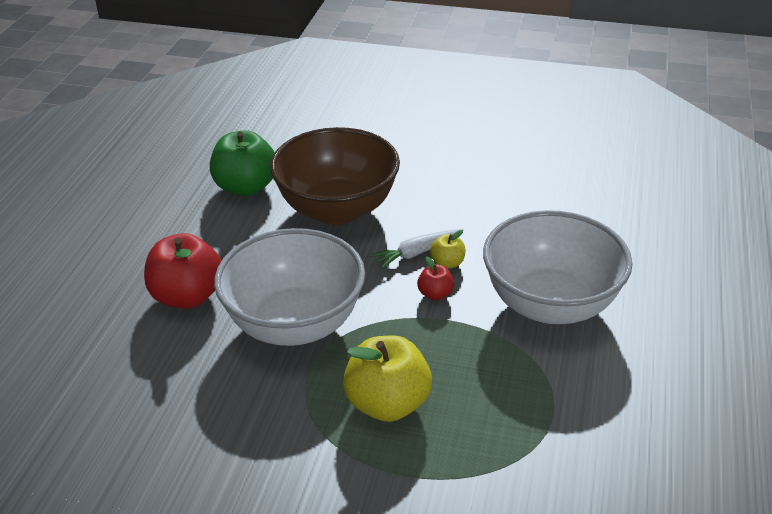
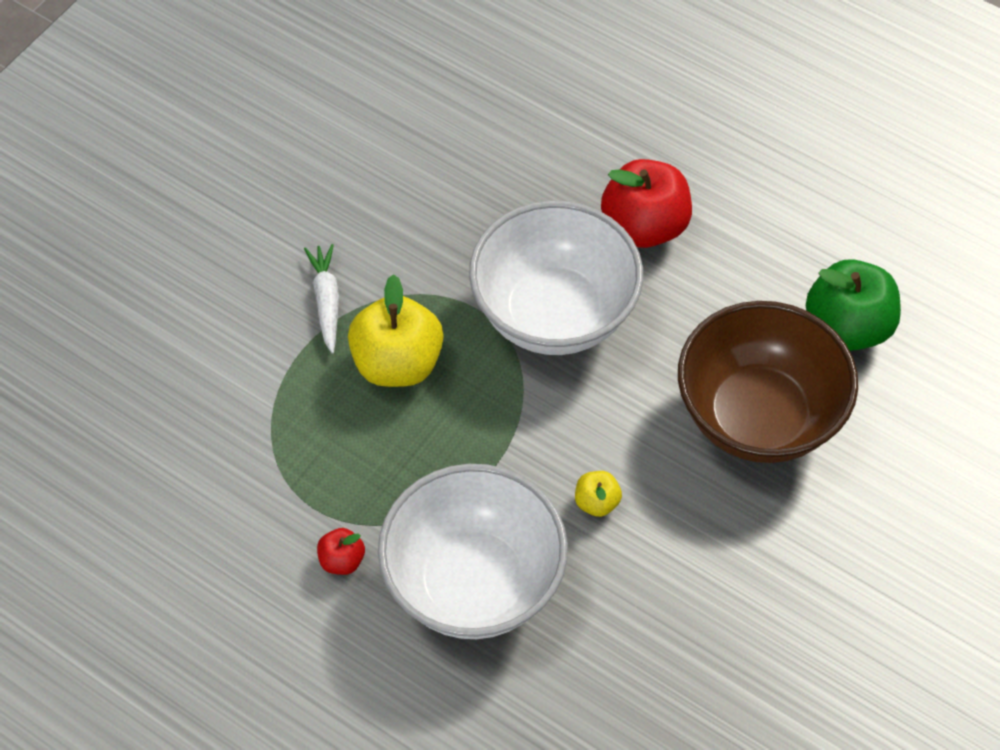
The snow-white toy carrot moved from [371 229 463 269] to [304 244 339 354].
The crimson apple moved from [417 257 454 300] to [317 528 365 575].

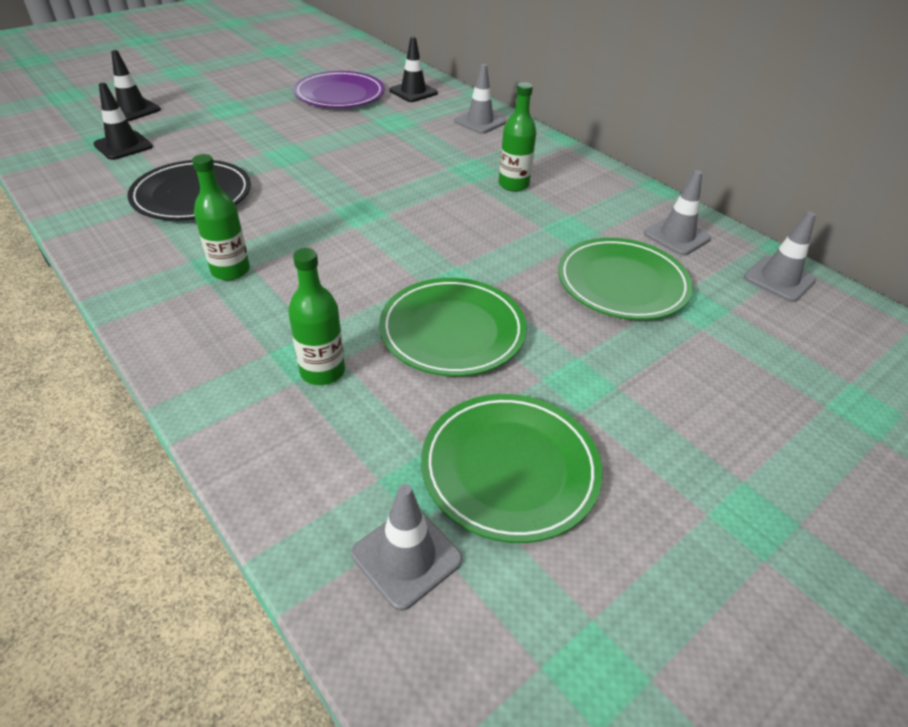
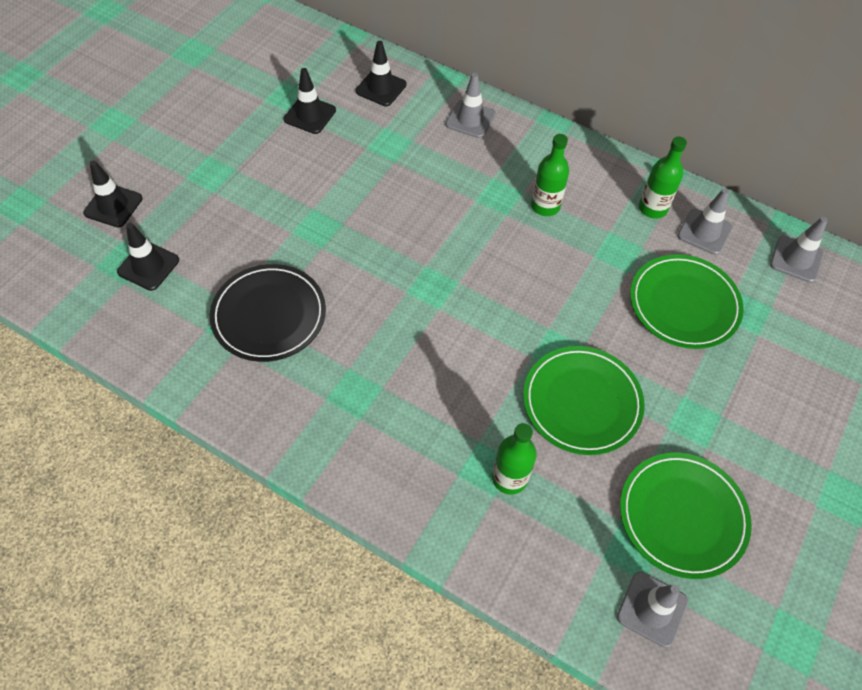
The emerald bottle moved from [192 154 250 280] to [639 136 687 219].
The violet plate at [293 71 385 108] was replaced by the black safety cone at [284 68 336 134].

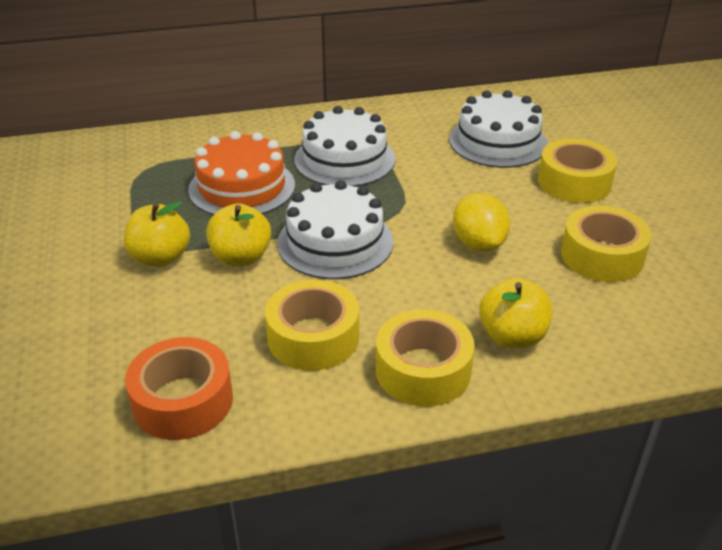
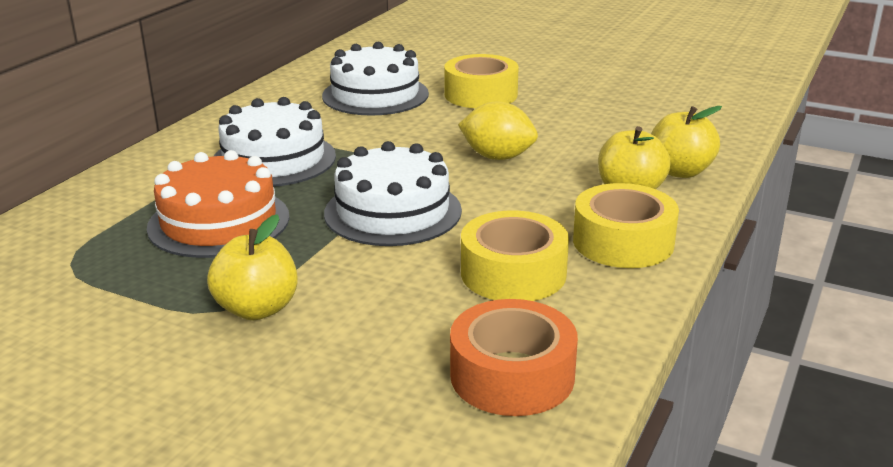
The yellow apple moved from [206 203 271 266] to [651 106 722 178].
The yellow sticky tape at [561 206 652 282] disappeared.

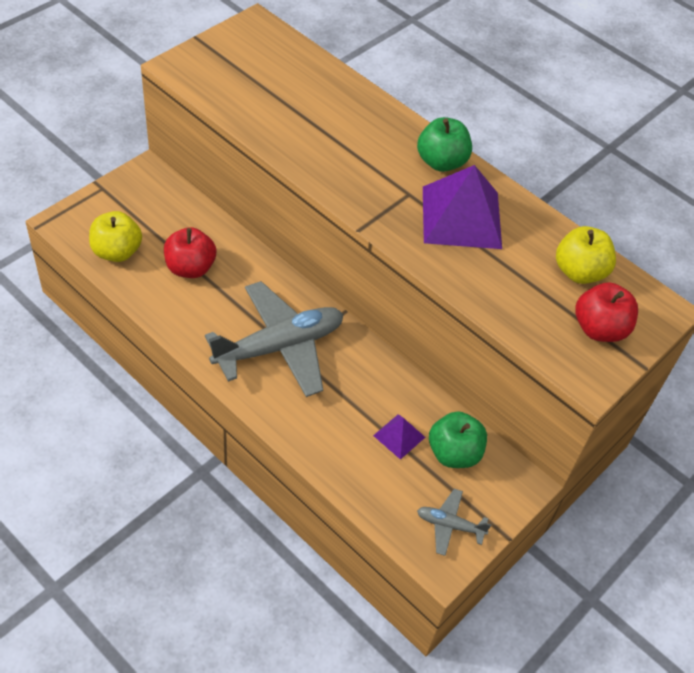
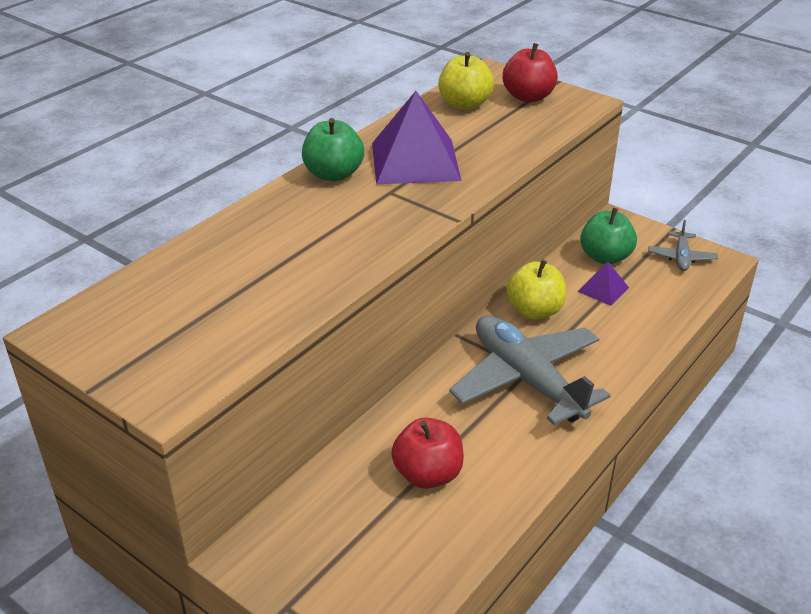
The yellow apple moved from [89 211 142 262] to [507 260 566 320].

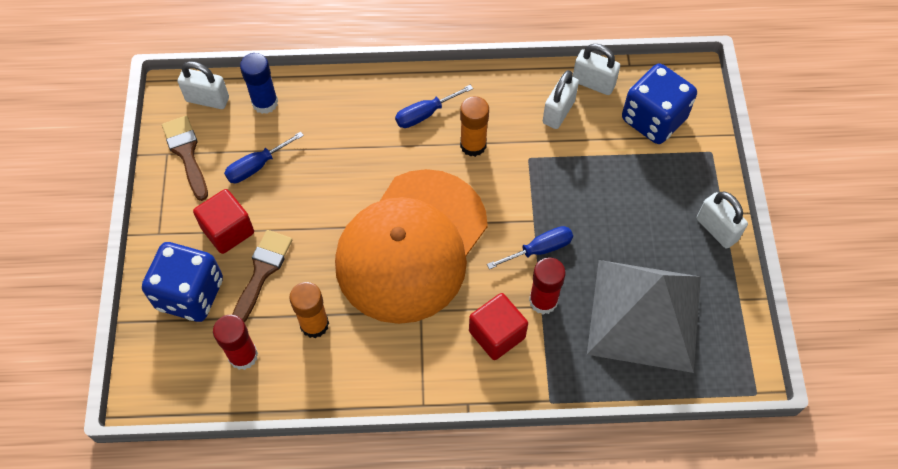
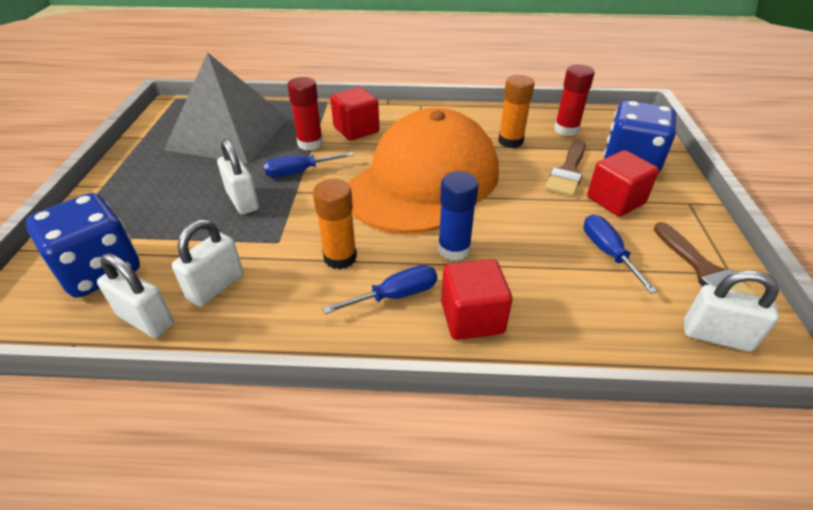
The blue hand screwdriver at [224 132 304 183] turned 75 degrees counterclockwise.
The blue glue moved from [240 53 278 114] to [438 171 479 261].
The snow-white lock moved from [697 192 748 249] to [217 138 259 215].
The crimson block at [441 259 513 340] appeared.

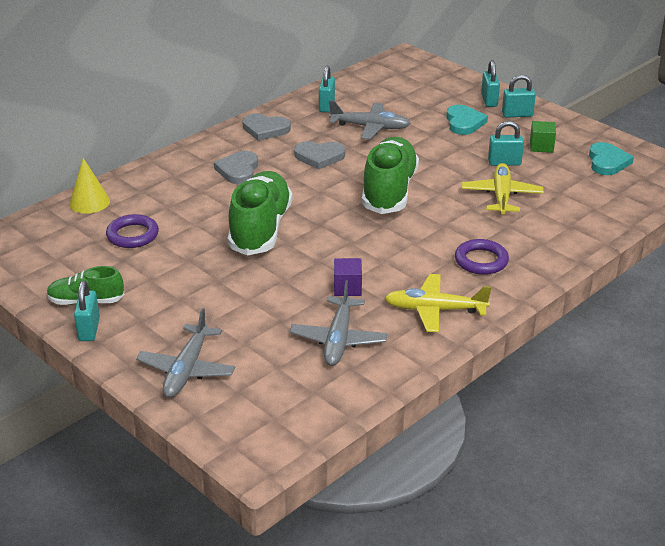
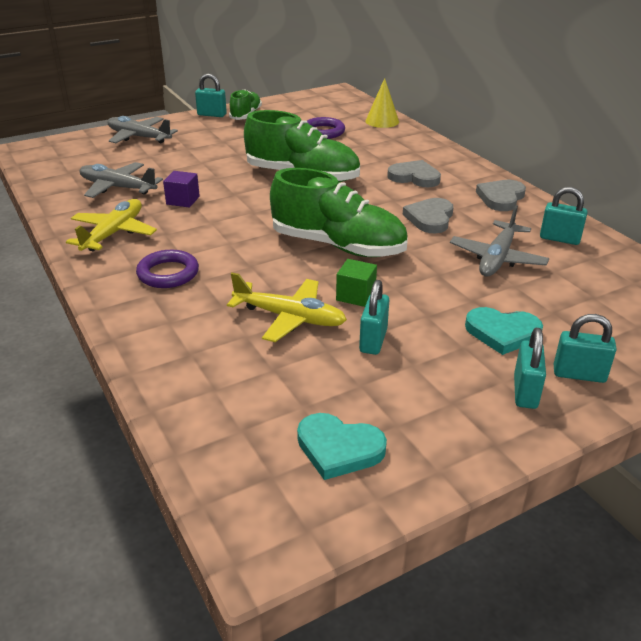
The emerald block moved from [530 121 556 153] to [336 259 377 307].

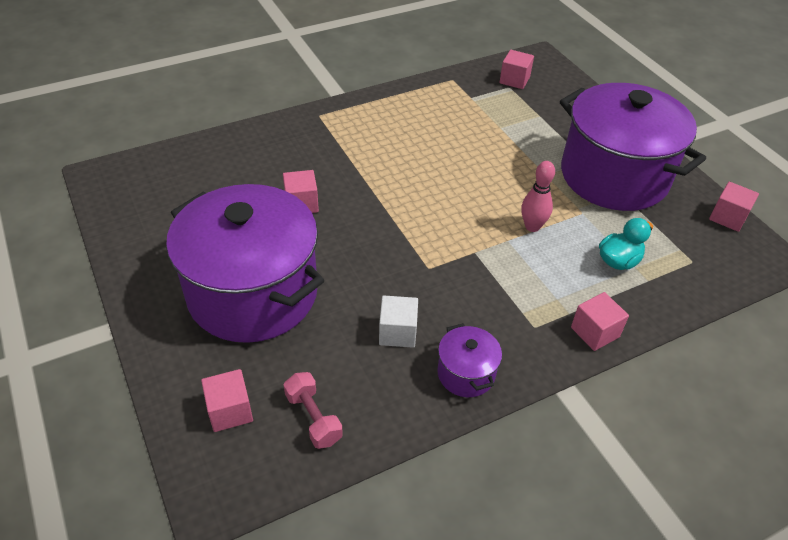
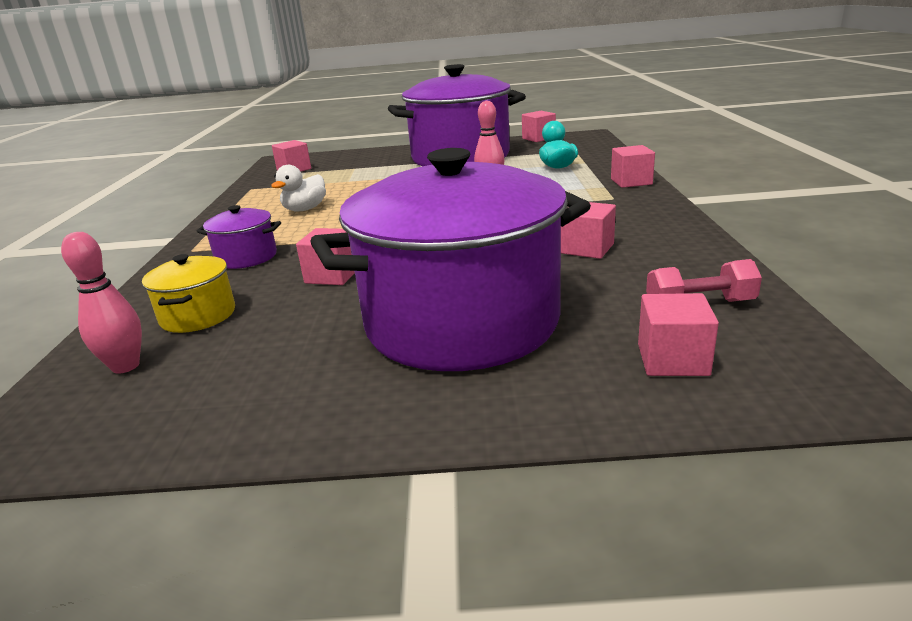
The snow-white block at [379 295 418 348] became the rose-pink block at [561 202 616 259].
The violet cooking pot moved from [437 323 502 397] to [196 205 281 269].
The rose-pink bowling pin at [61 232 142 374] appeared.
The yellow cooking pot at [142 254 235 333] appeared.
The snow-white duck at [271 165 326 212] appeared.

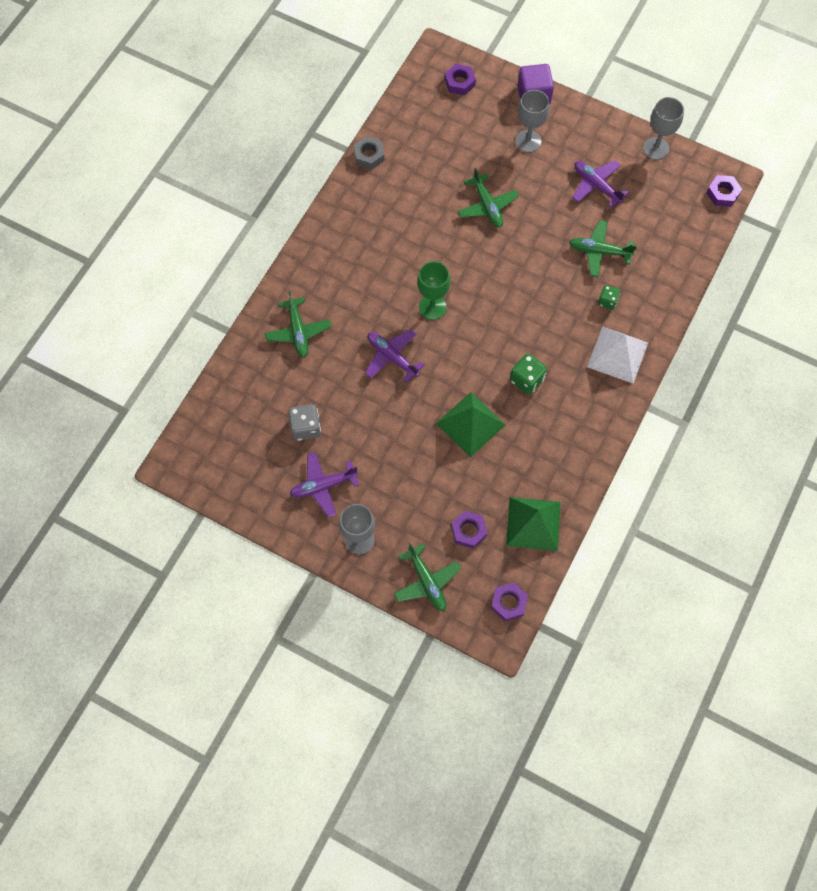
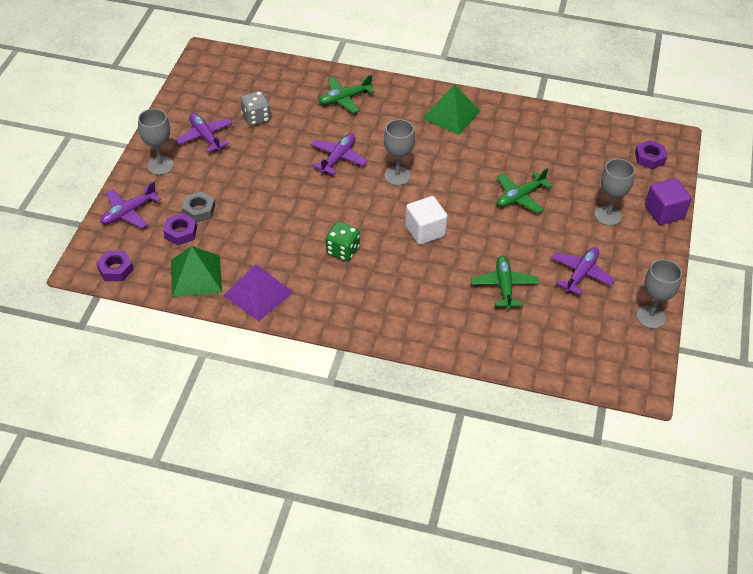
The grey hex nut moved from [354 136 384 169] to [182 192 215 223].
The emerald aeroplane at [394 543 461 611] became the violet aeroplane at [100 181 161 229].
The emerald chalice at [417 261 450 320] became the grey chalice at [384 119 415 186].
The emerald solid pyramid moved from [436 392 505 457] to [422 85 480 135].
The snow-white solid pyramid at [587 326 648 384] disappeared.
The emerald game die at [598 285 620 310] disappeared.
The violet hex nut at [706 175 742 207] disappeared.
The violet solid pyramid at [223 264 294 321] appeared.
The snow-white block at [405 196 448 245] appeared.

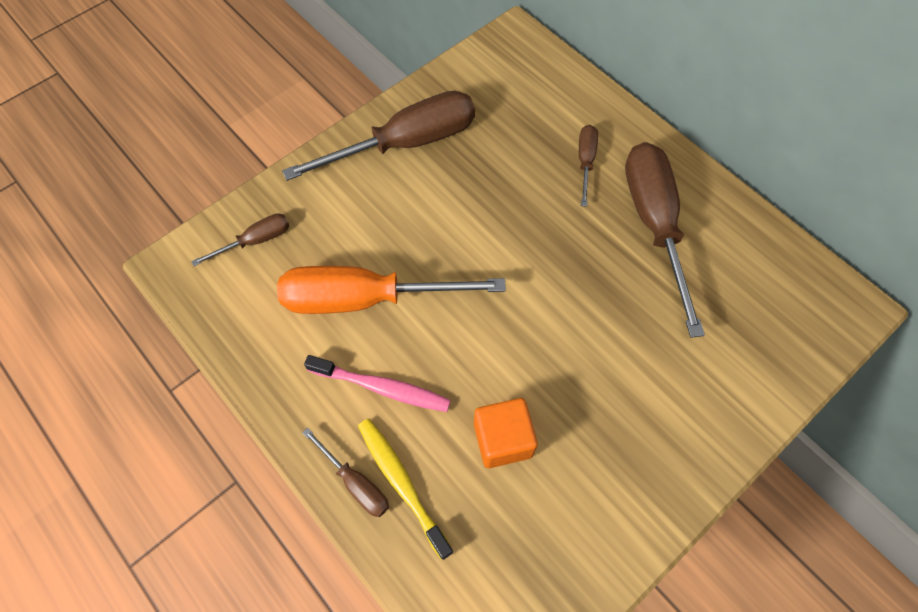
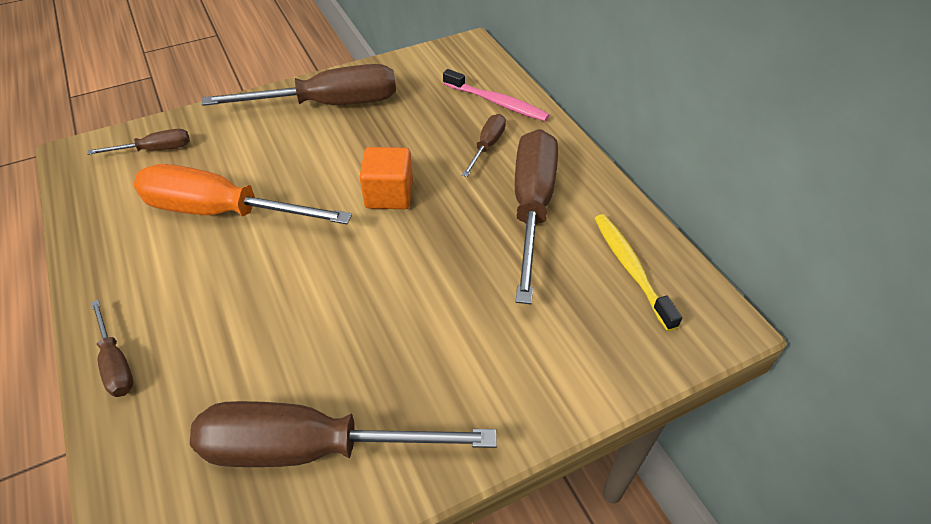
The rose-pink toothbrush moved from [304 355 451 412] to [443 69 549 121].
The yellow toothbrush moved from [358 419 453 560] to [594 214 682 331].
The orange block moved from [474 398 538 468] to [359 147 413 209].
The brown hand screwdriver at [190 401 497 467] appeared.

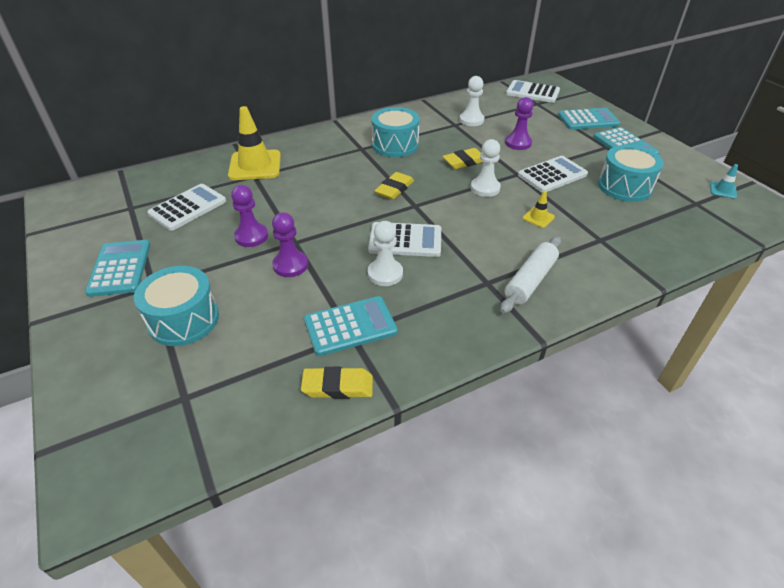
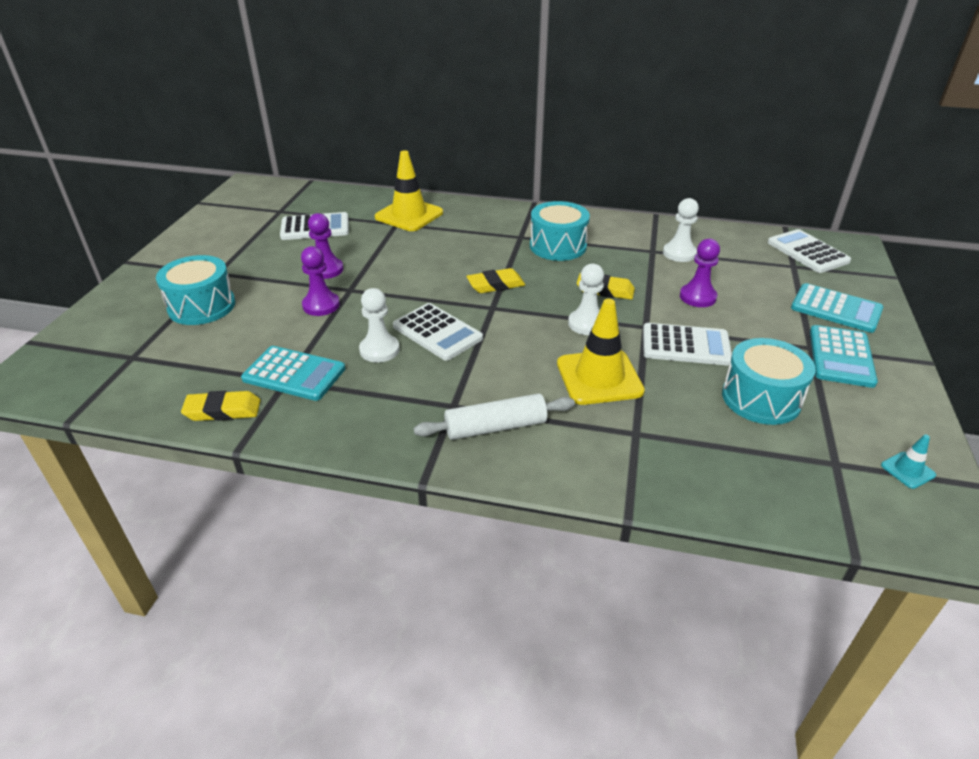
The turquoise calculator at [85 240 150 297] disappeared.
The yellow eraser at [301 367 373 399] turned 45 degrees counterclockwise.
The yellow safety cone at [523 191 555 228] changed to 2.21 times the size.

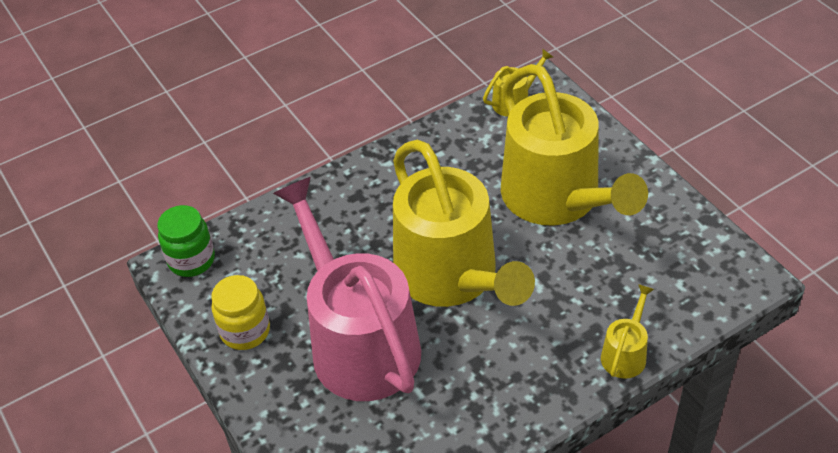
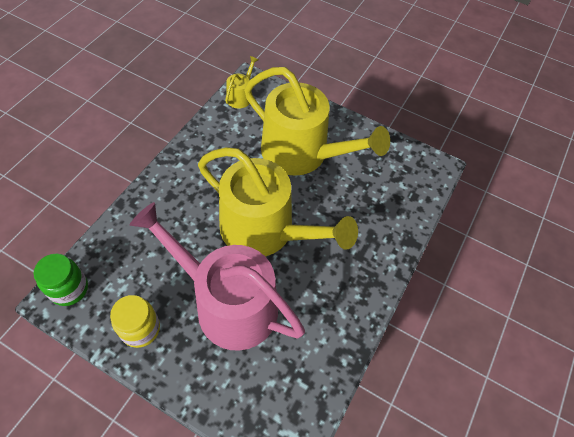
The yellow watering can at [601 284 654 379] disappeared.

